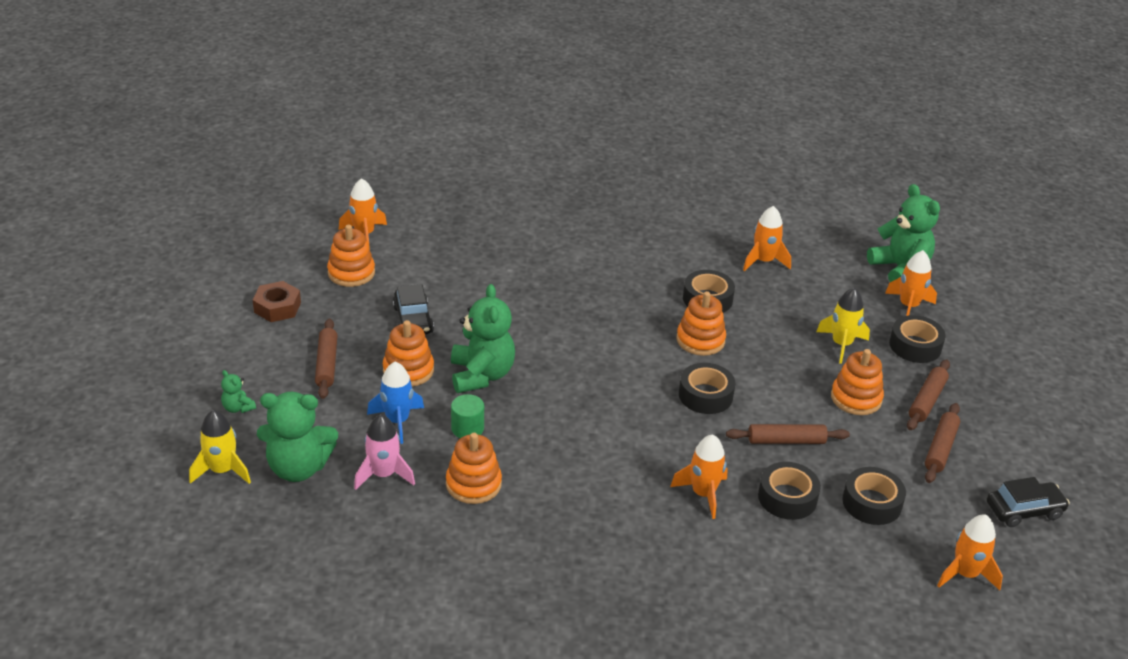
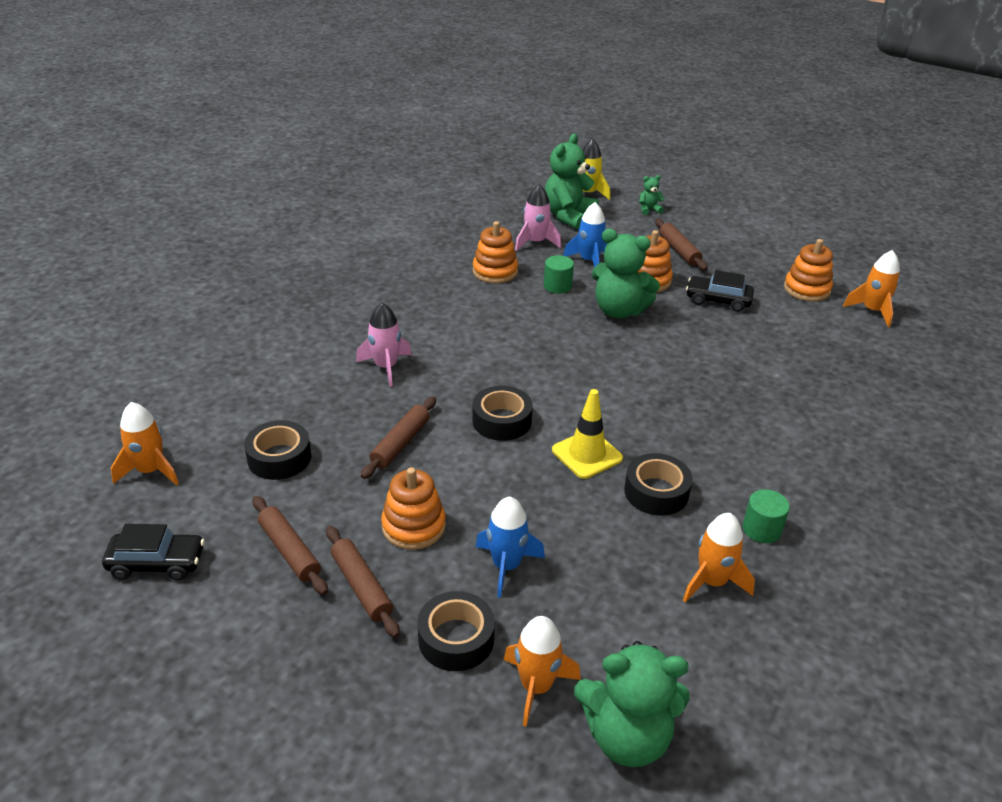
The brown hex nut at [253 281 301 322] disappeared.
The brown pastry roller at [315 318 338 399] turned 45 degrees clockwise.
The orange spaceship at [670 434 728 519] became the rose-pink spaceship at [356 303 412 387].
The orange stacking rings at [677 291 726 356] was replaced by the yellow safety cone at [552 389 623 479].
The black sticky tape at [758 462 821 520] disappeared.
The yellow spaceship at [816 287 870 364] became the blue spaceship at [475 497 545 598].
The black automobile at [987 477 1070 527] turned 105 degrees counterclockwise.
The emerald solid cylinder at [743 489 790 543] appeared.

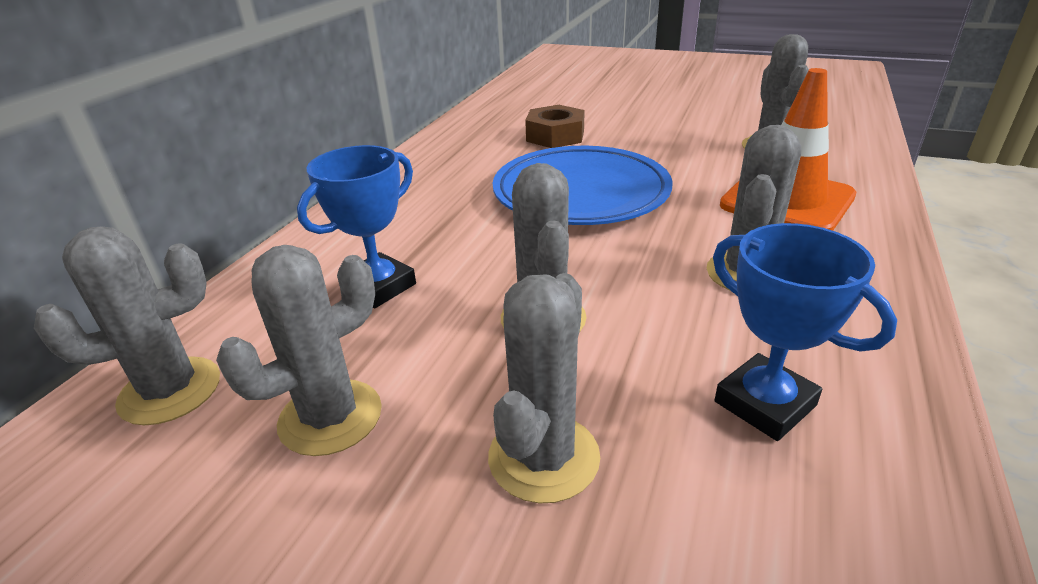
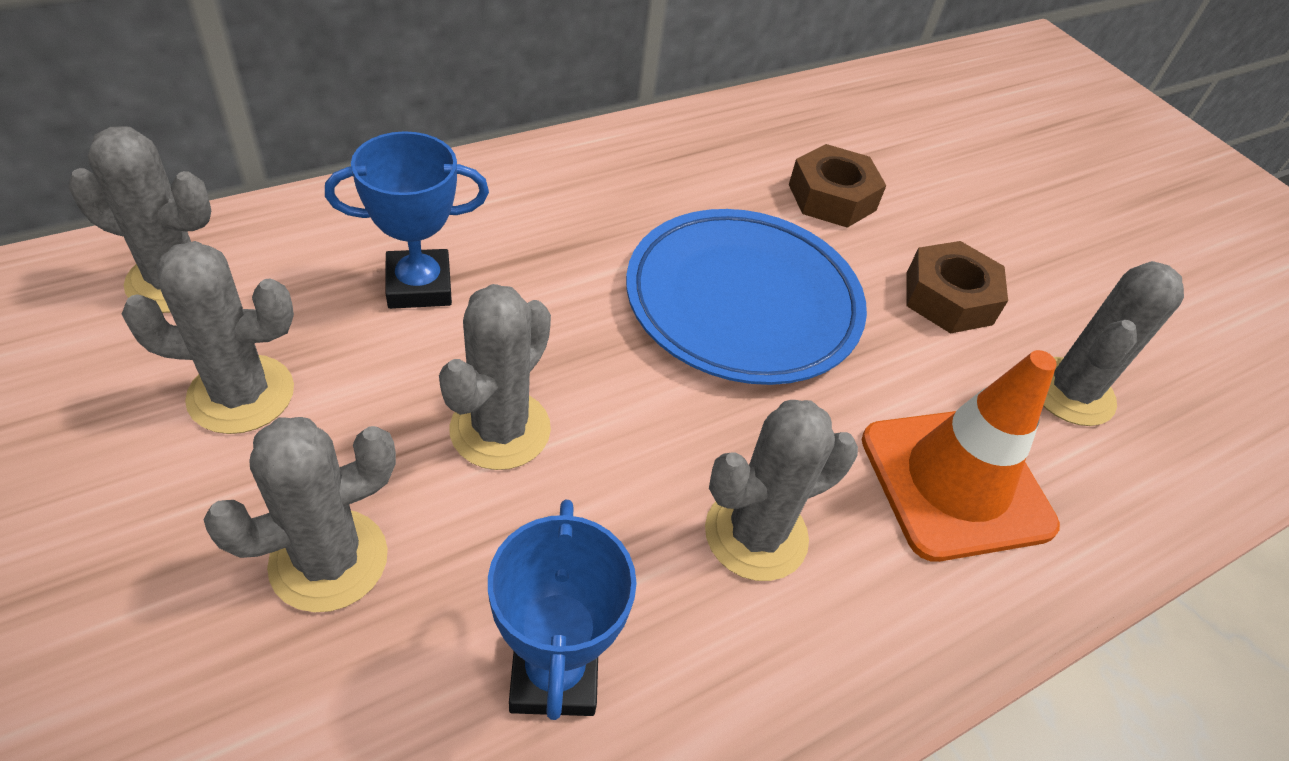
The brown hex nut at [907 241 1008 334] appeared.

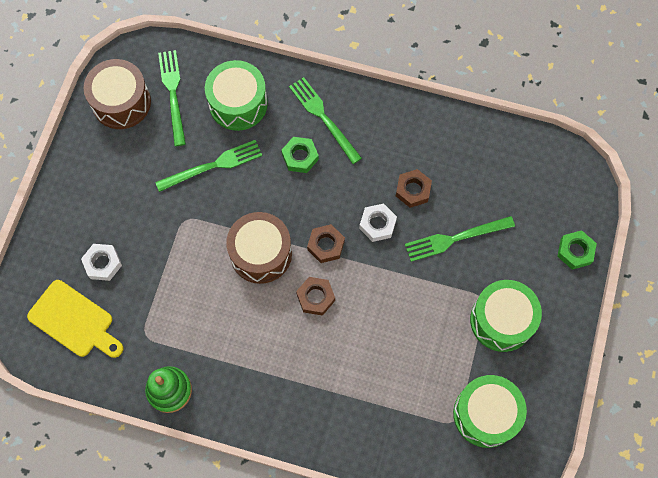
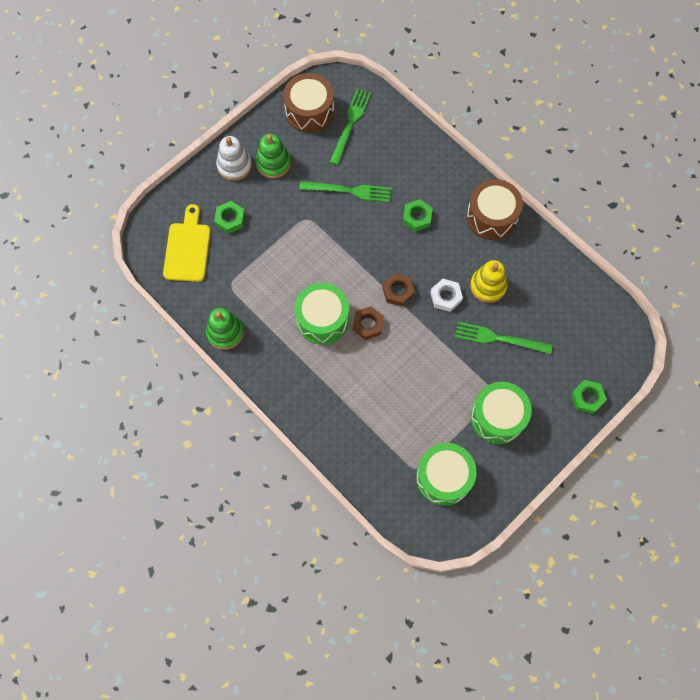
The yellow chopping board at [27 280 123 358] turned 150 degrees counterclockwise.
The snow-white hex nut at [81 244 122 281] became the emerald hex nut at [214 201 245 234].
The emerald drum moved from [205 60 268 131] to [294 283 349 344].
The brown drum moved from [226 212 292 284] to [467 179 523 240].
The emerald table fork at [289 77 362 164] disappeared.
The brown hex nut at [396 169 432 208] was replaced by the yellow stacking rings at [470 260 508 303].
The snow-white stacking rings at [216 136 252 181] appeared.
The emerald stacking rings at [255 134 291 178] appeared.

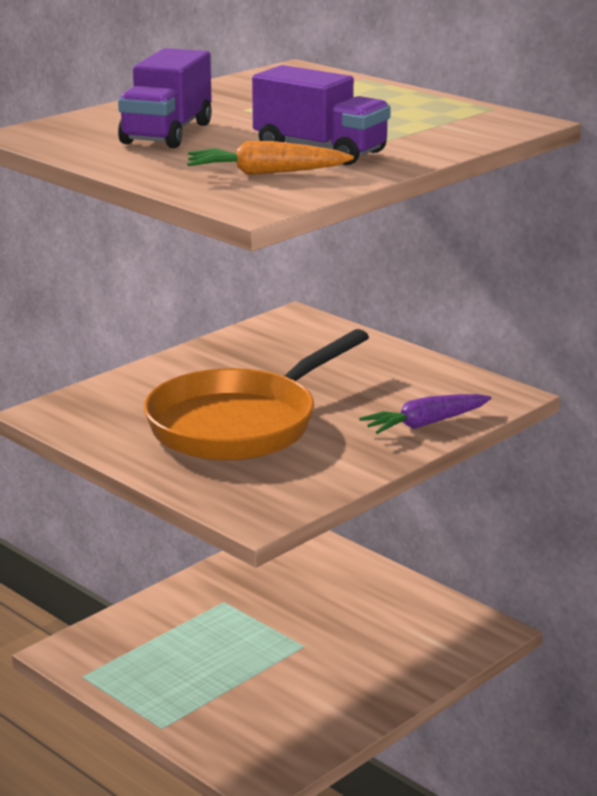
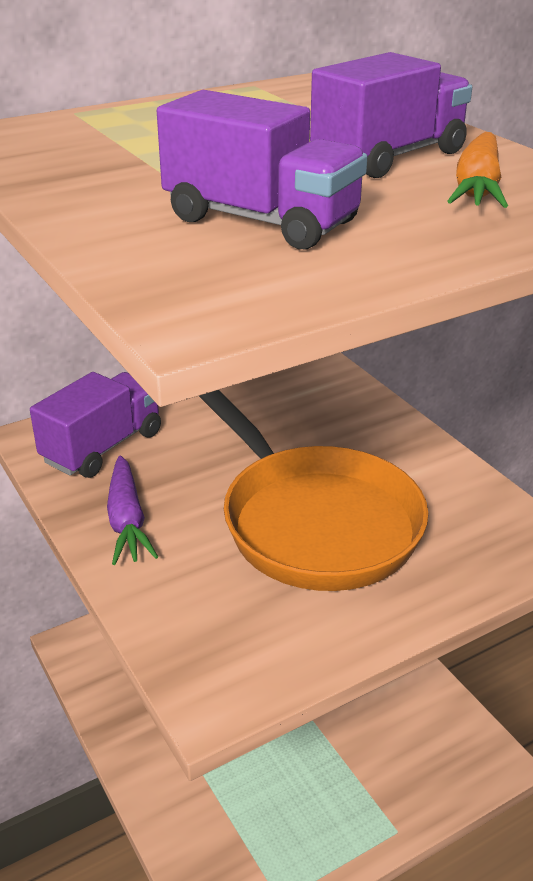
The violet toy carrot moved from [359 394 491 434] to [107 455 158 565].
The violet toy truck at [30 372 161 478] appeared.

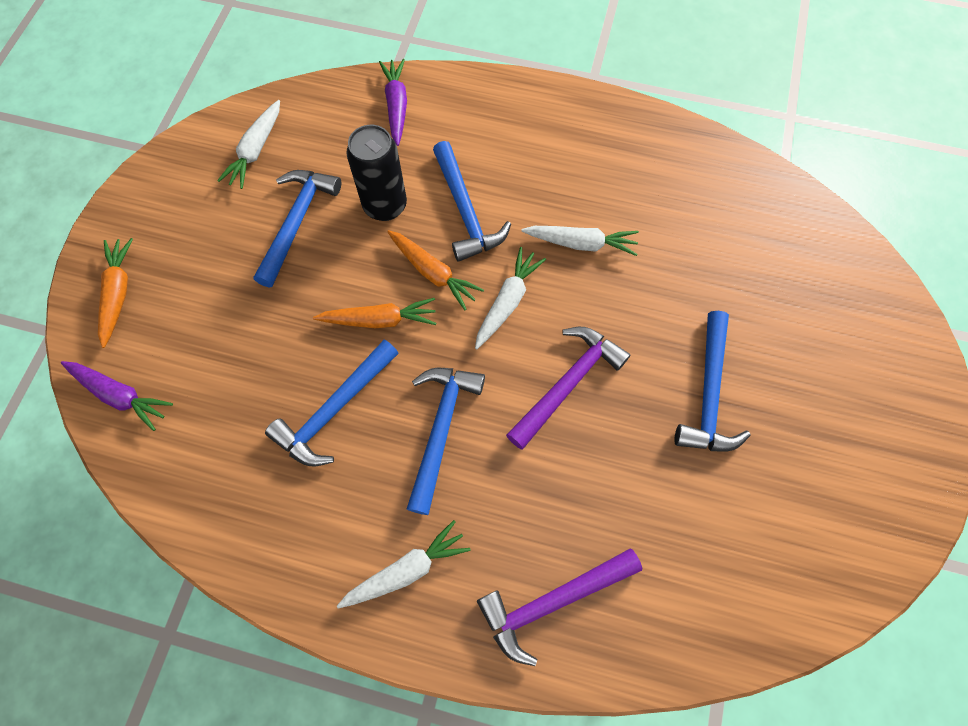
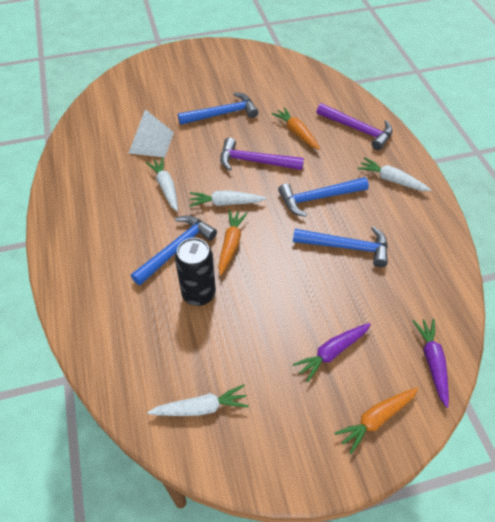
The blue claw hammer at [253 170 341 287] disappeared.
The orange toy carrot moved from [313 298 436 328] to [272 107 320 150].
The violet toy carrot moved from [379 59 407 146] to [293 323 371 382].
The snow-white solid pyramid at [129 109 174 158] appeared.

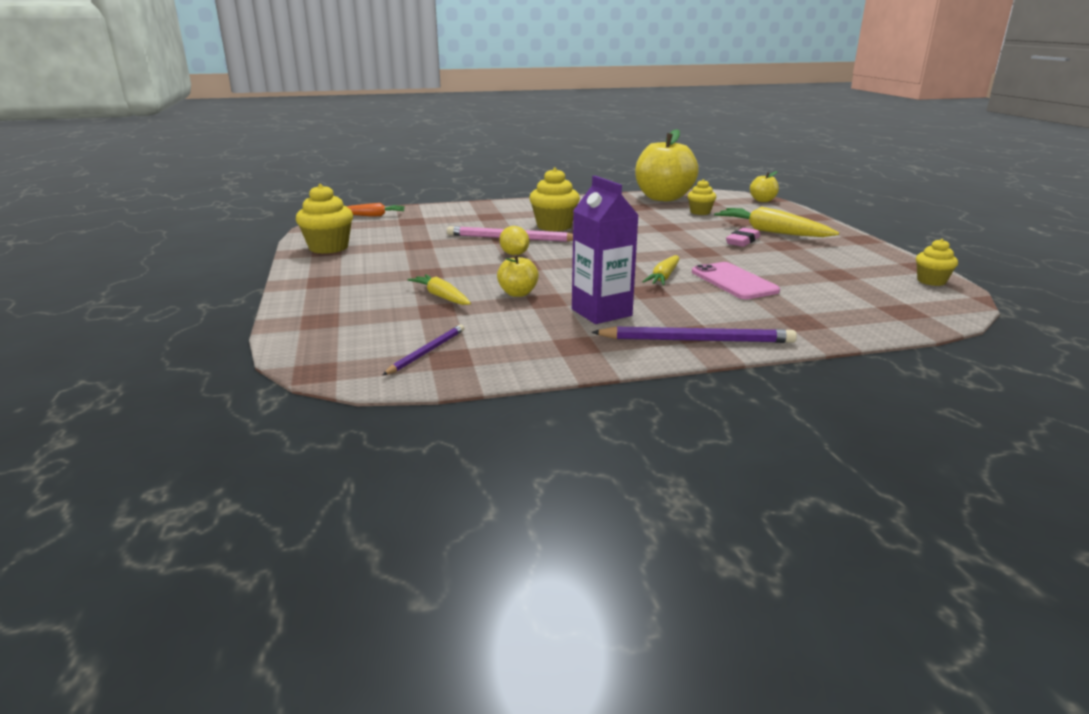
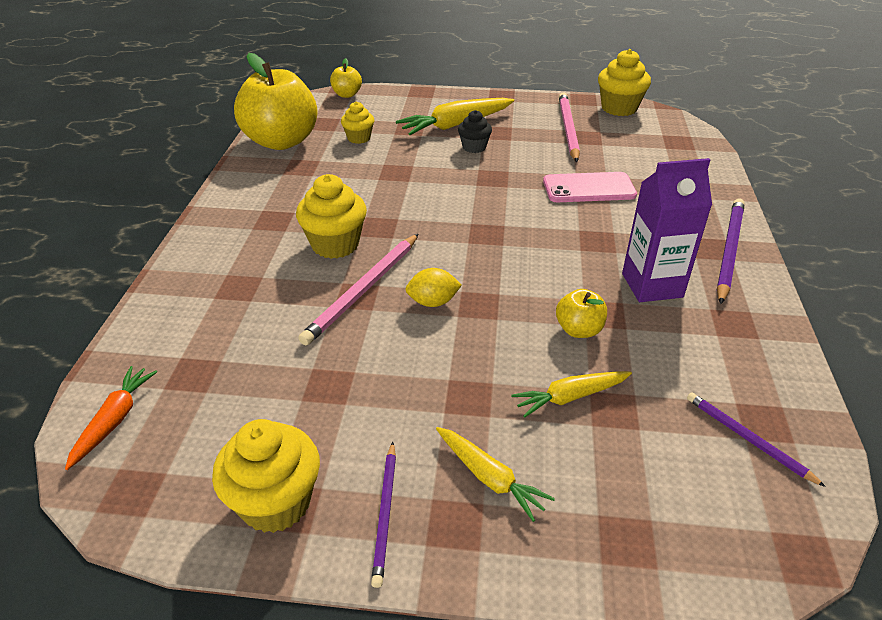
The yellow toy carrot moved from [642 255 679 285] to [436 427 555 522].
The rose-pink eraser at [726 228 760 247] was replaced by the black muffin at [458 110 492 153].
The yellow muffin at [916 239 958 286] changed to 1.65 times the size.
The violet pencil at [371 442 396 588] appeared.
The rose-pink pencil at [559 92 580 162] appeared.

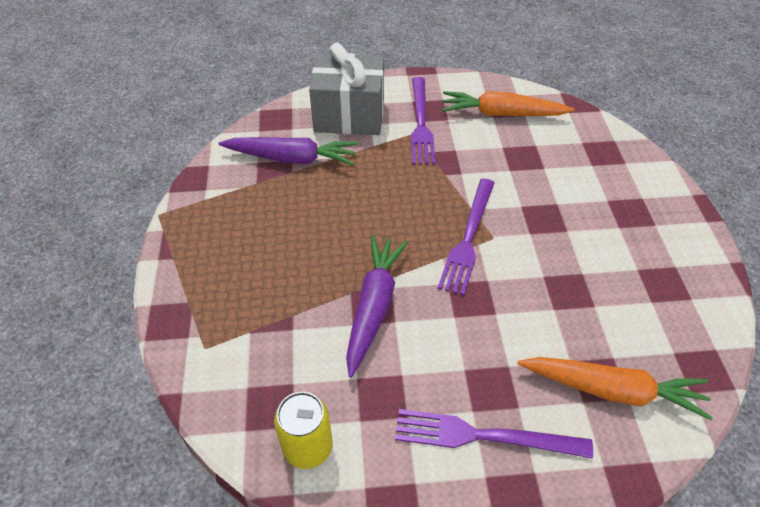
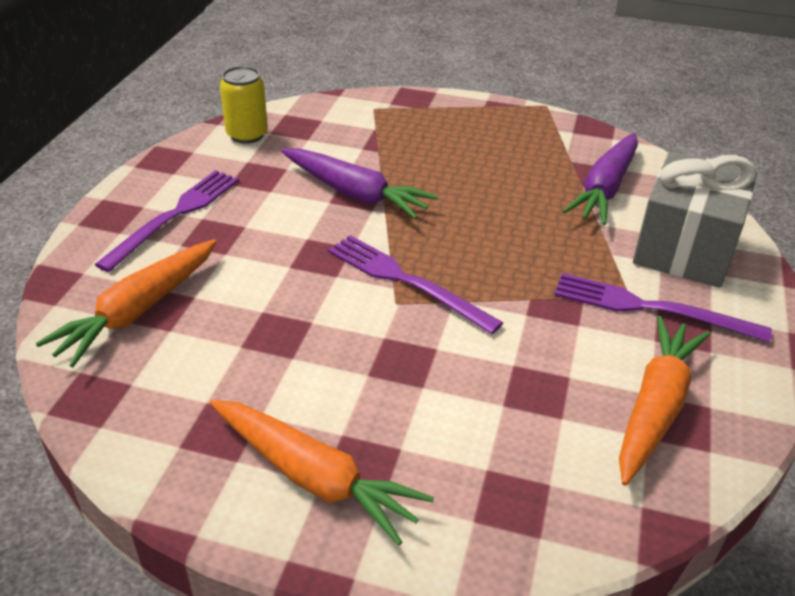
The orange toy carrot at [210 400 434 546] appeared.

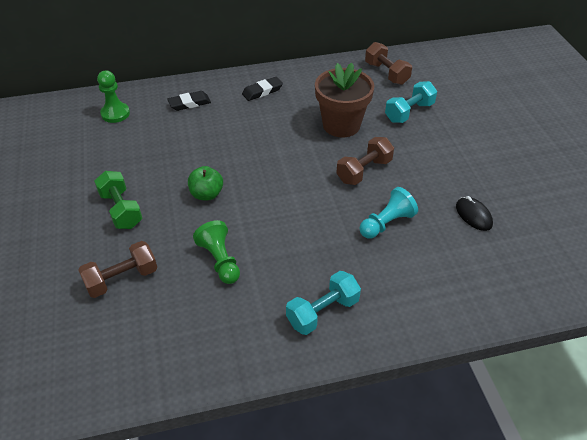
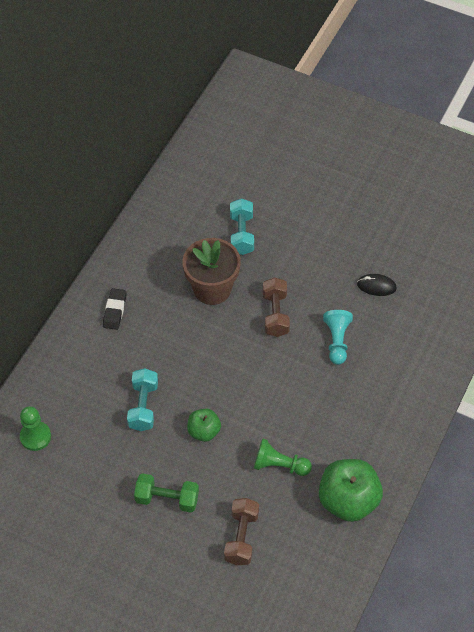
The black eraser at [167 91 211 111] disappeared.
The turquoise dumbbell moved from [286 271 361 335] to [127 368 158 431].
The brown dumbbell at [365 42 412 85] disappeared.
The emerald apple at [319 459 383 522] appeared.

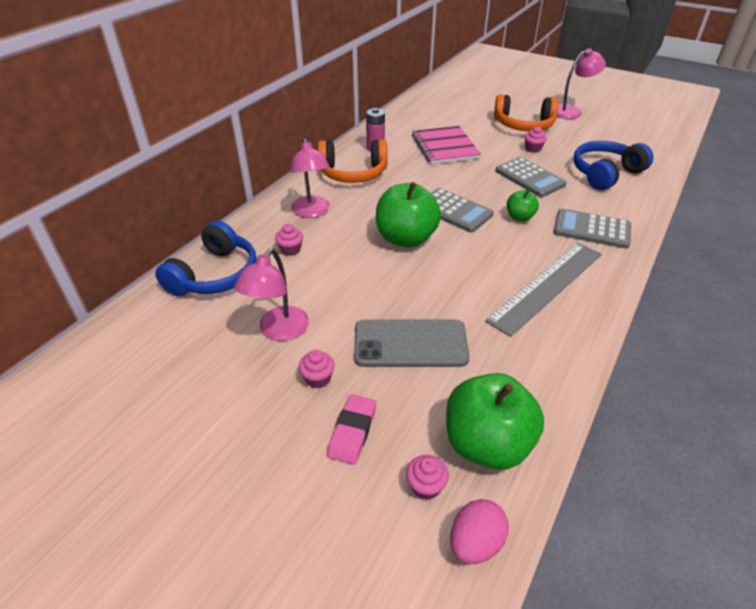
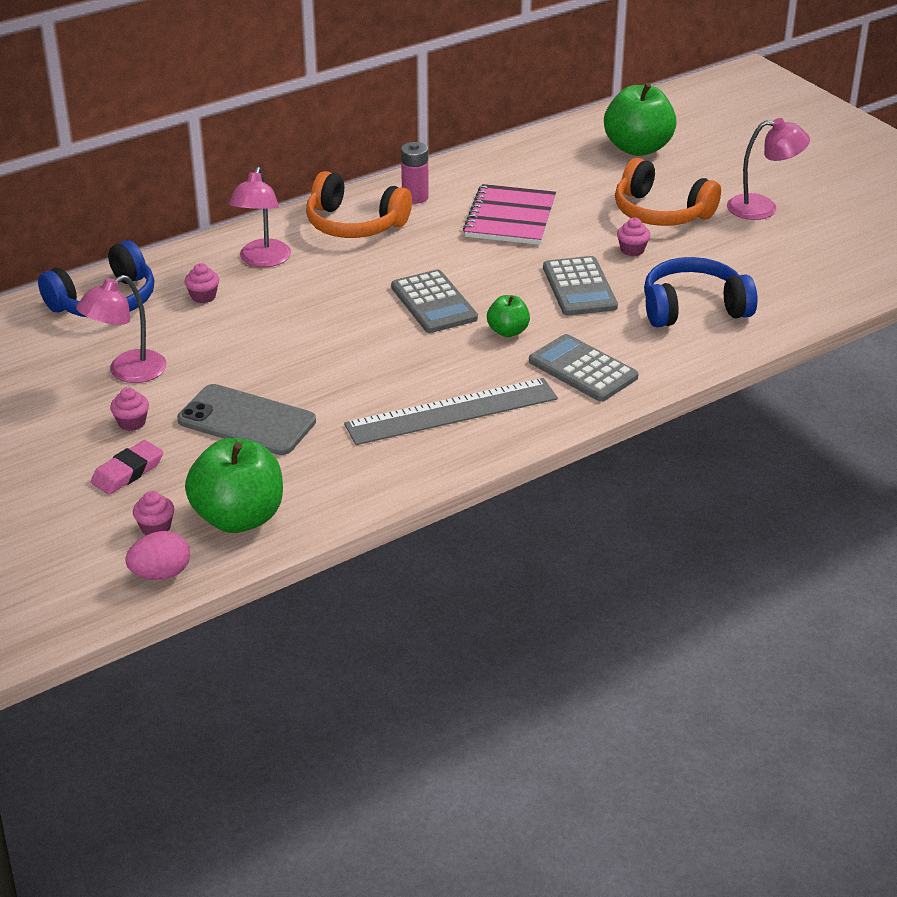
The emerald apple moved from [376 182 441 248] to [604 83 677 156].

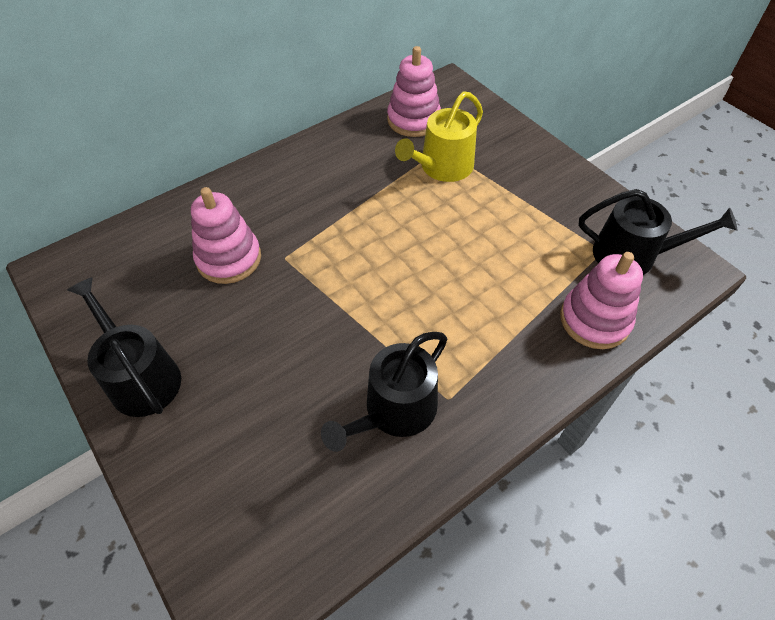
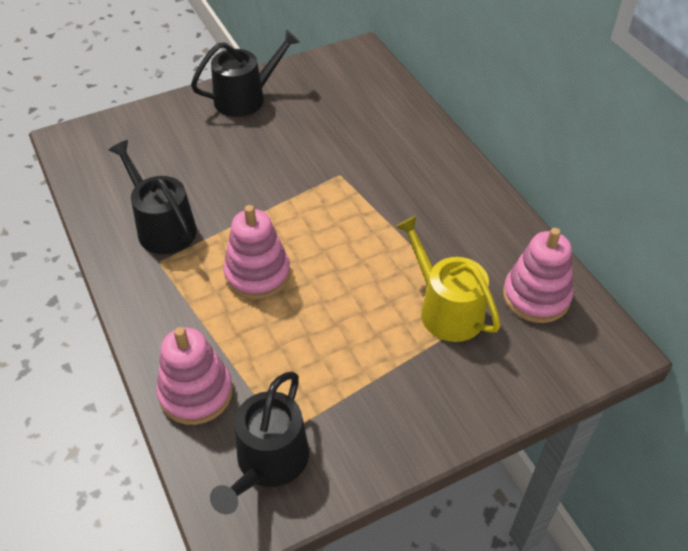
The rose-pink stacking rings moved from [191 187 261 284] to [224 205 290 299].

